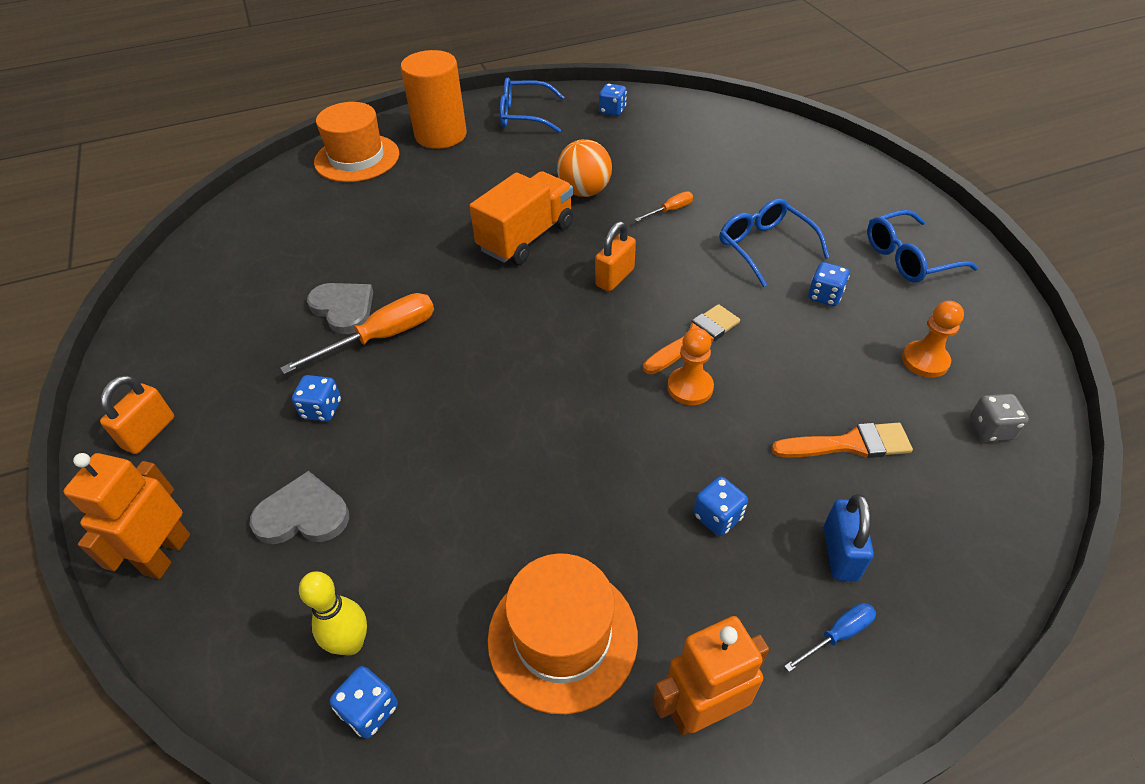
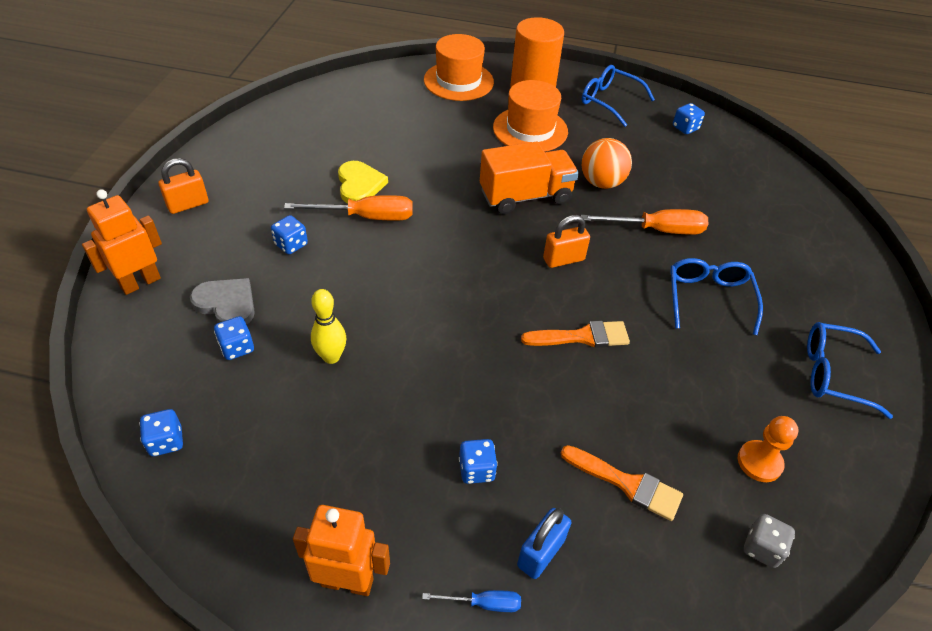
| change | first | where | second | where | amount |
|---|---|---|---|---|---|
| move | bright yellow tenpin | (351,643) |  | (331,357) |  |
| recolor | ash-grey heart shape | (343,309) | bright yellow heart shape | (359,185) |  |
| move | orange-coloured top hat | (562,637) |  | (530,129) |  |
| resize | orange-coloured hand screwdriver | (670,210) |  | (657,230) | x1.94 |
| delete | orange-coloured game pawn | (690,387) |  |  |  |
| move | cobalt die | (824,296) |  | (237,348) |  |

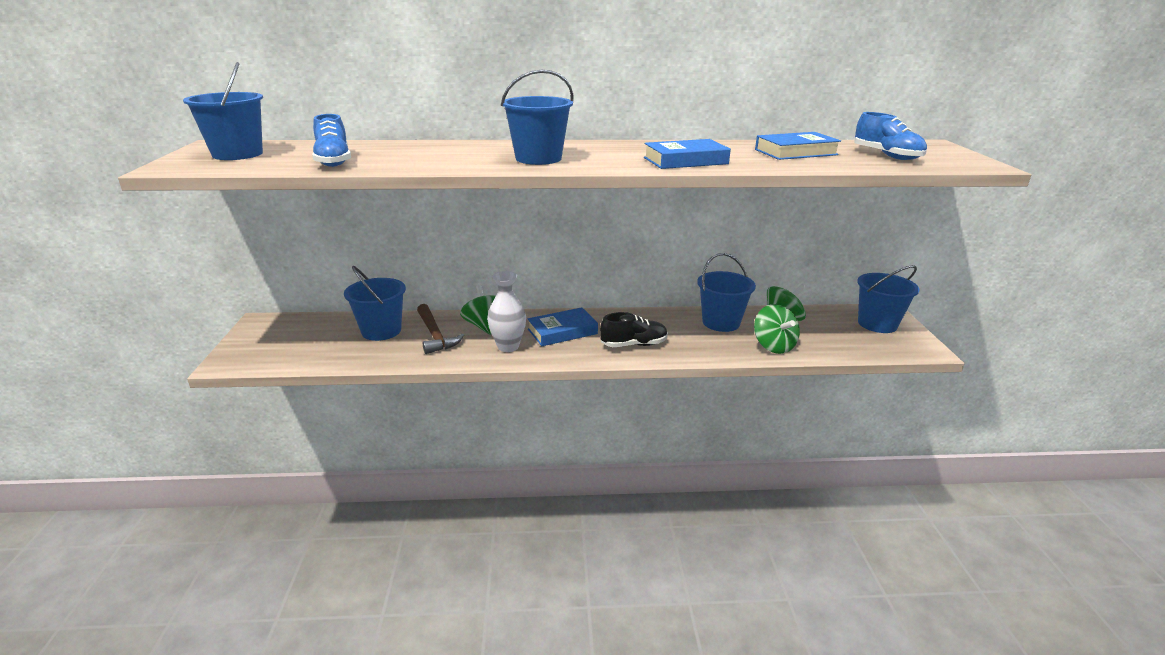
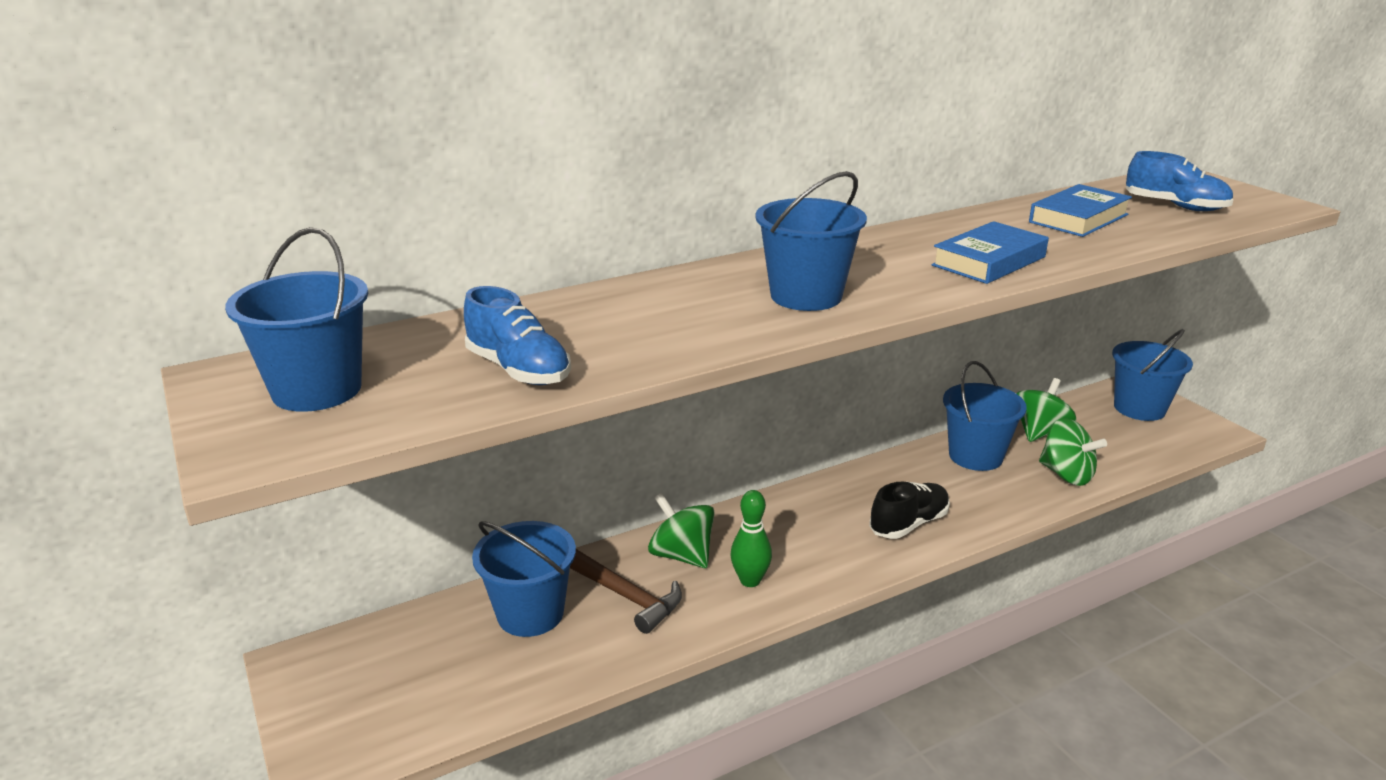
| change | first | where | second | where | amount |
|---|---|---|---|---|---|
| replace | snow-white flower vase | (508,346) | leaf-green tenpin | (750,580) |  |
| delete | cobalt hardback | (562,331) |  |  |  |

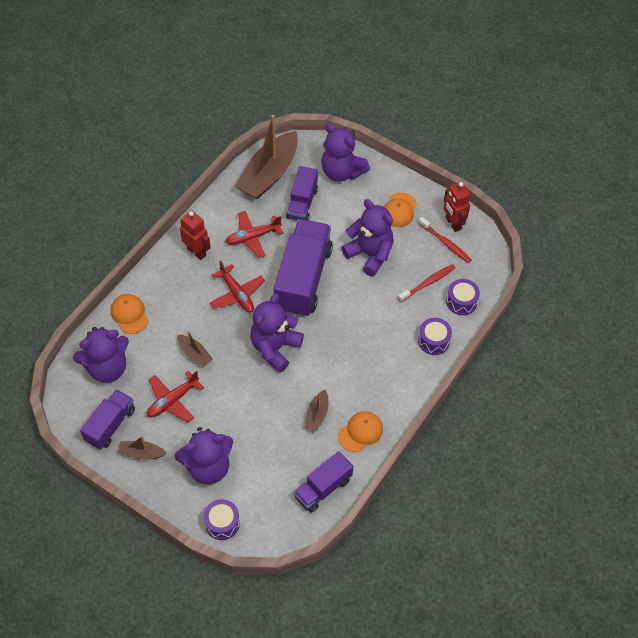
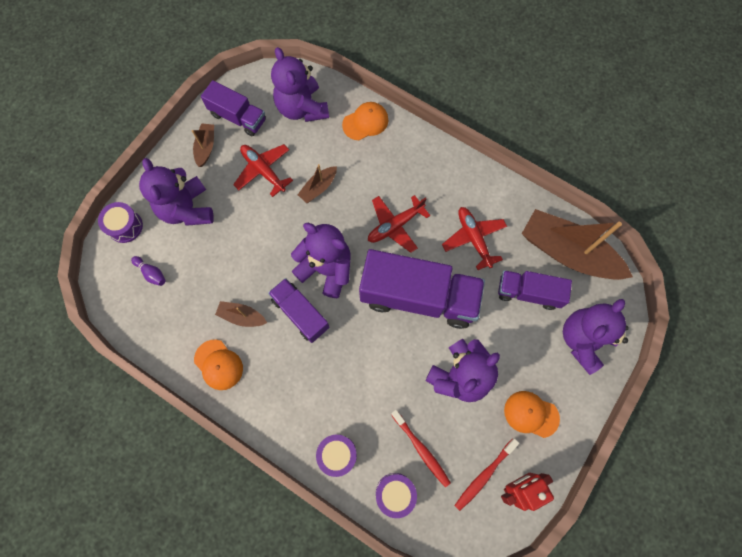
| change | first | where | second | where | amount |
|---|---|---|---|---|---|
| delete | red robot figure | (196,252) |  |  |  |
| move | purple toy truck | (323,488) |  | (300,313) |  |
| insert |  |  | purple tenpin | (151,273) |  |

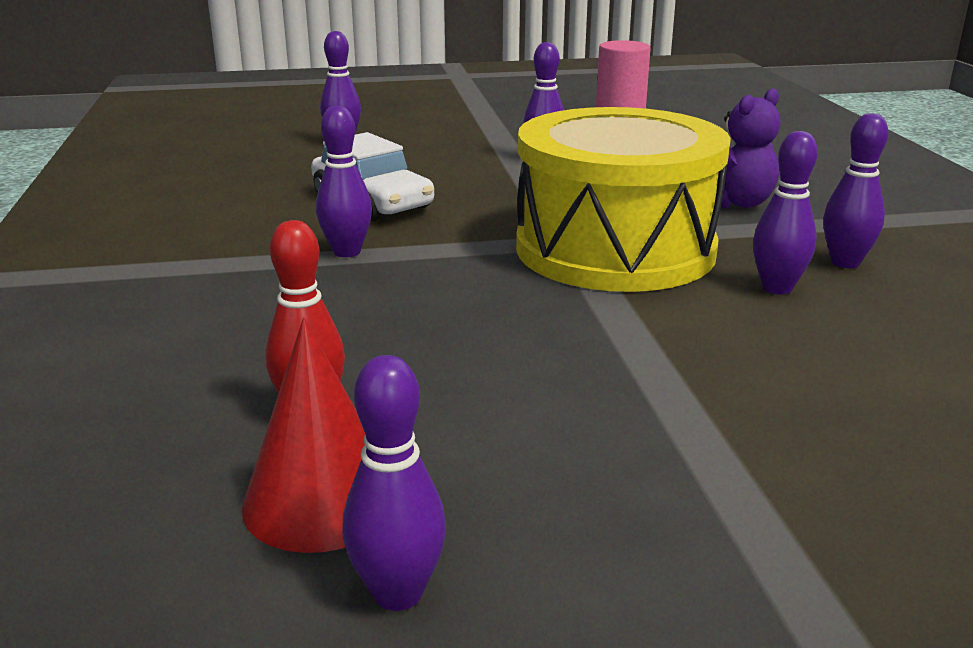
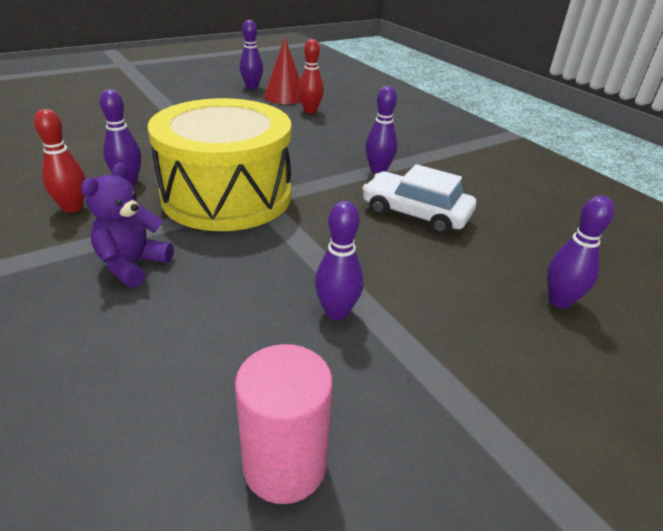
| change | first | where | second | where | amount |
|---|---|---|---|---|---|
| recolor | purple tenpin | (845,262) | red tenpin | (72,208) |  |

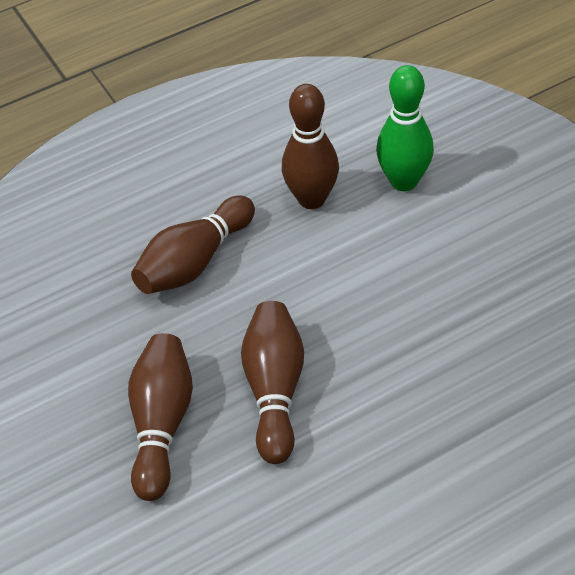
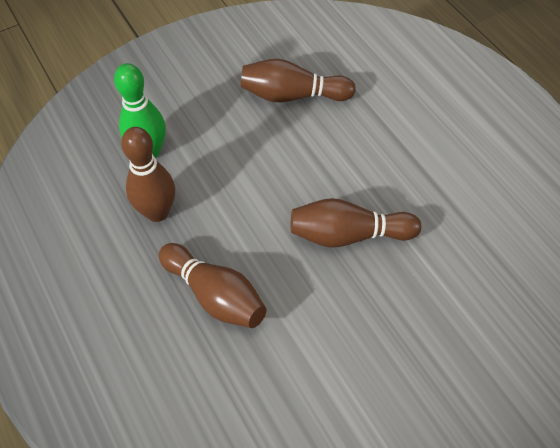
| change | first | where | second | where | amount |
|---|---|---|---|---|---|
| move | dark brown tenpin | (161,424) |  | (293,95) |  |

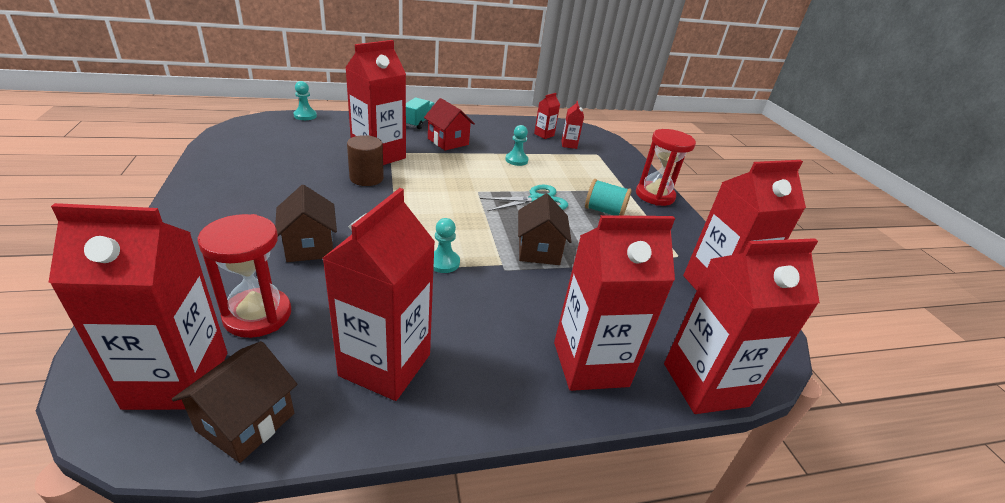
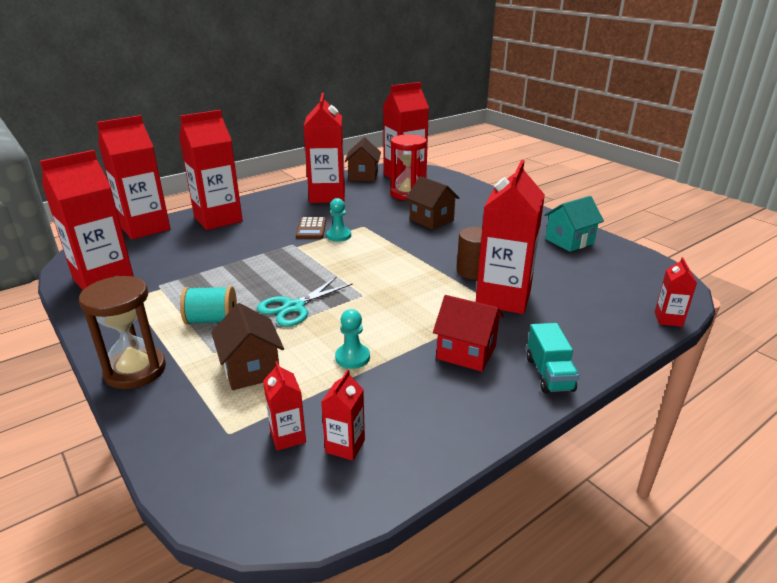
| change | first | where | second | where | amount |
|---|---|---|---|---|---|
| replace | teal game pawn | (305,116) | red carton | (668,319) |  |
| move | dark brown toy house | (539,250) |  | (251,369) |  |
| recolor | red sandglass | (654,195) | dark brown sandglass | (135,370) |  |
| insert |  |  | dark brown adding machine | (311,229) |  |
| insert |  |  | teal toy house | (569,241) |  |

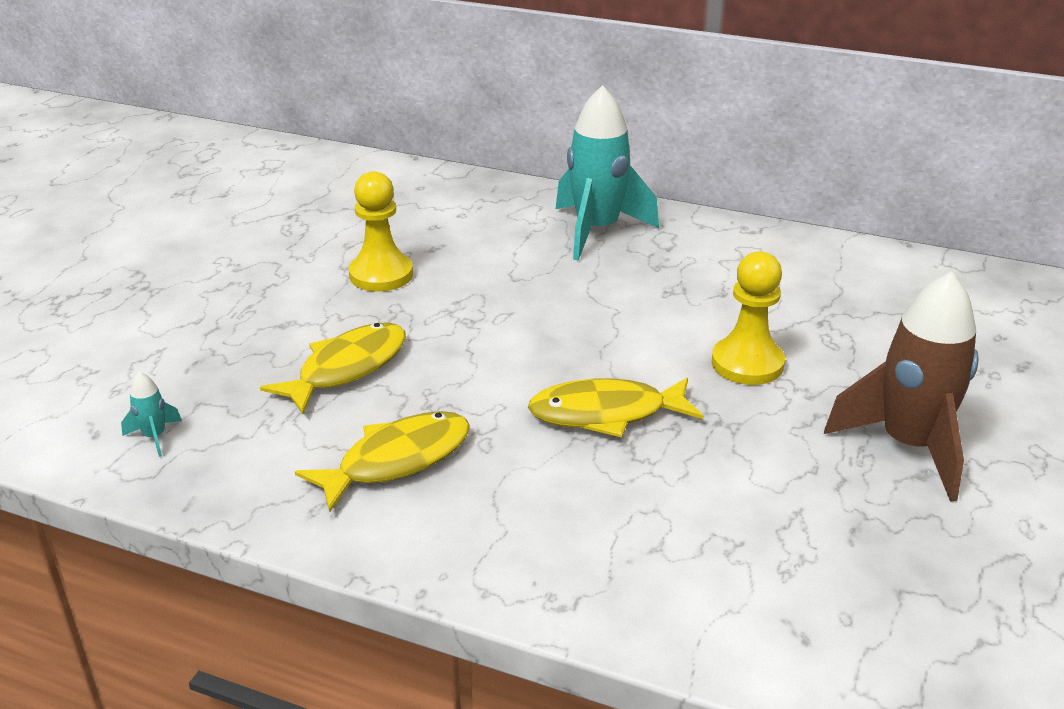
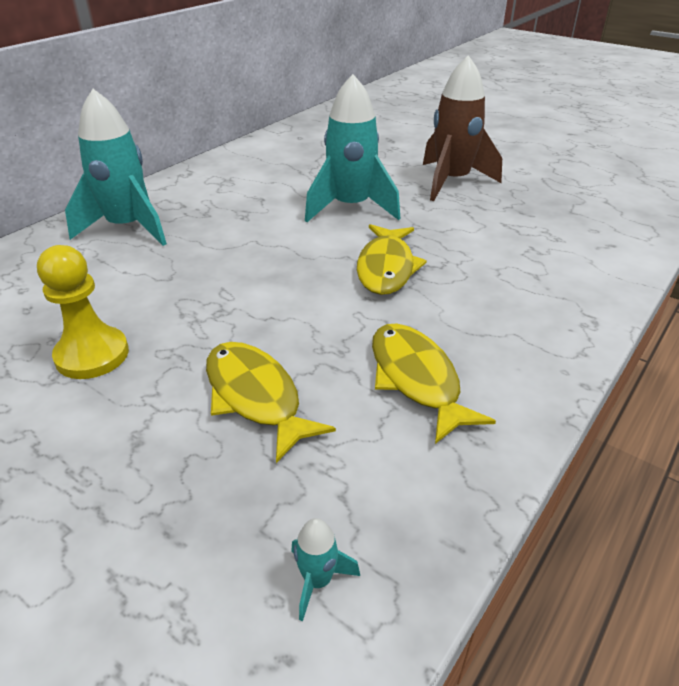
| change | first | where | second | where | amount |
|---|---|---|---|---|---|
| replace | bright yellow game pawn | (747,364) | teal rocket | (351,207) |  |

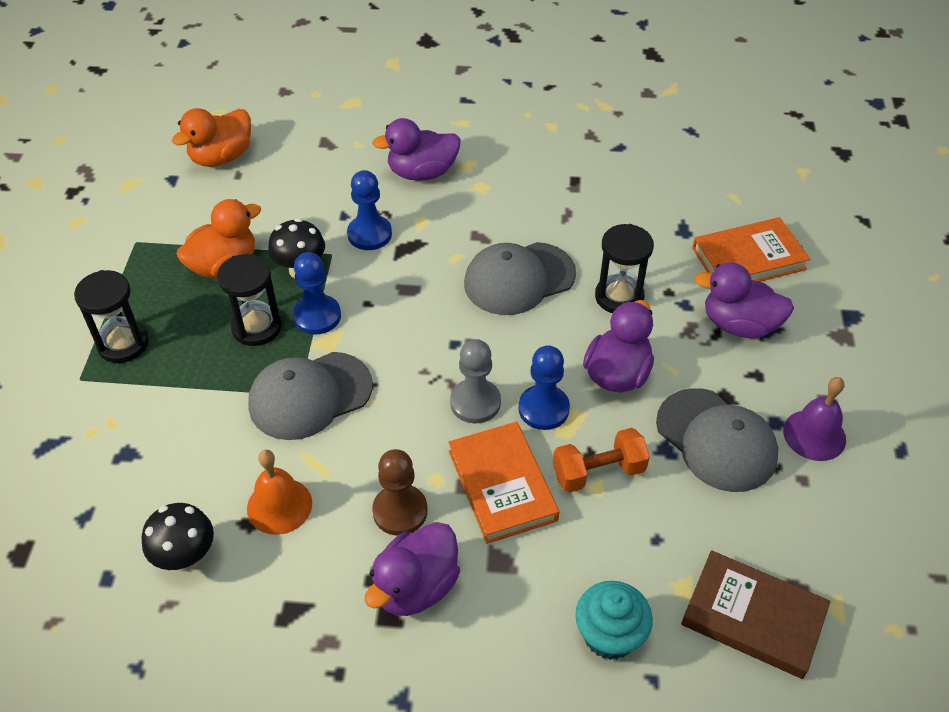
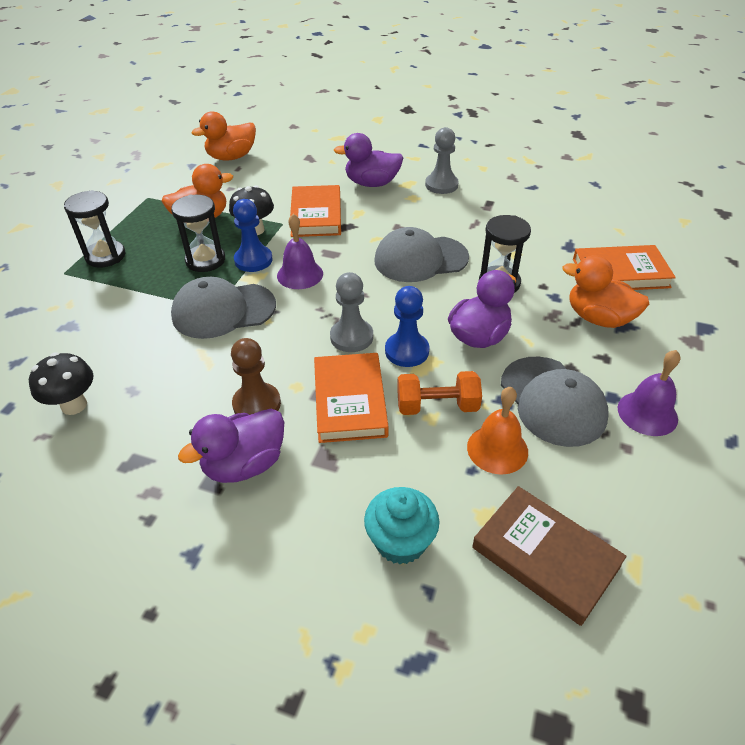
| change | first | where | second | where | amount |
|---|---|---|---|---|---|
| move | orange-coloured hand bell | (279,506) |  | (497,449) |  |
| replace | cobalt game pawn | (369,234) | orange-coloured hardback | (316,215) |  |
| recolor | purple rubber duck | (739,325) | orange-coloured rubber duck | (598,318) |  |
| insert |  |  | purple hand bell | (300,274) |  |
| insert |  |  | ash-grey game pawn | (441,185) |  |

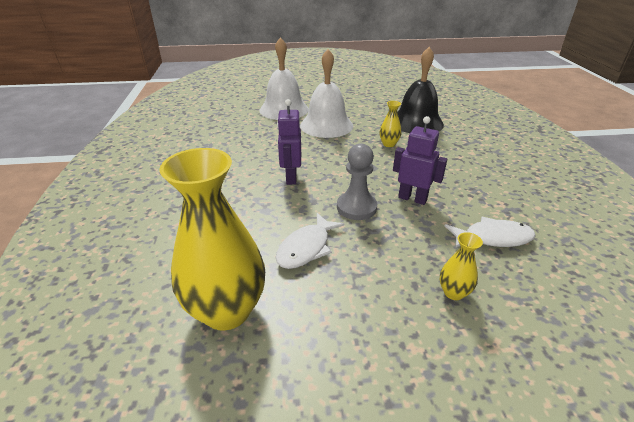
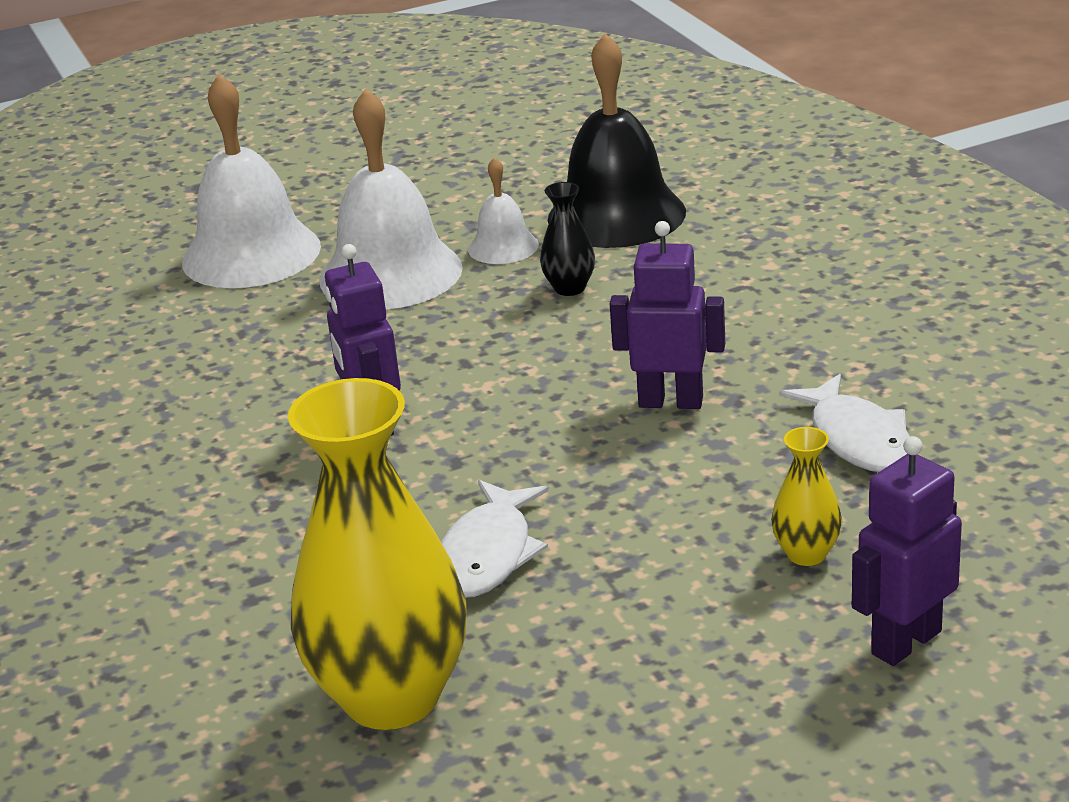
| change | first | where | second | where | amount |
|---|---|---|---|---|---|
| delete | ash-grey game pawn | (356,207) |  |  |  |
| recolor | bright yellow flower vase | (389,144) | jet-black flower vase | (569,288) |  |
| rotate | snow-white fish figure | (493,238) |  | (858,439) | 90 degrees clockwise |
| insert |  |  | snow-white hand bell | (503,247) |  |
| insert |  |  | purple robot figure | (905,642) |  |

